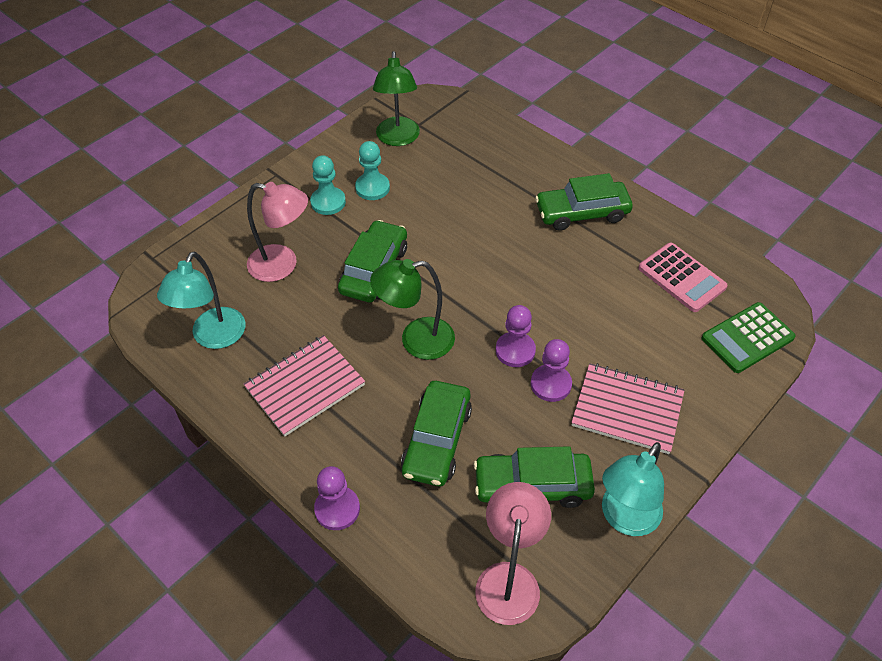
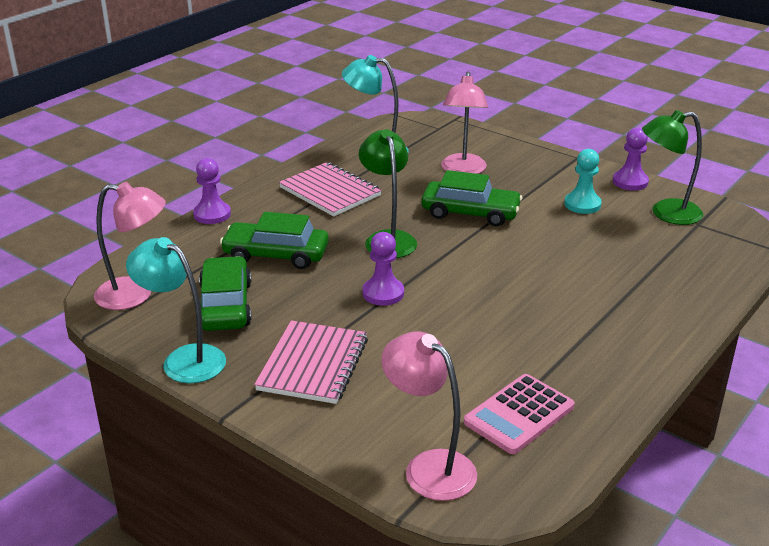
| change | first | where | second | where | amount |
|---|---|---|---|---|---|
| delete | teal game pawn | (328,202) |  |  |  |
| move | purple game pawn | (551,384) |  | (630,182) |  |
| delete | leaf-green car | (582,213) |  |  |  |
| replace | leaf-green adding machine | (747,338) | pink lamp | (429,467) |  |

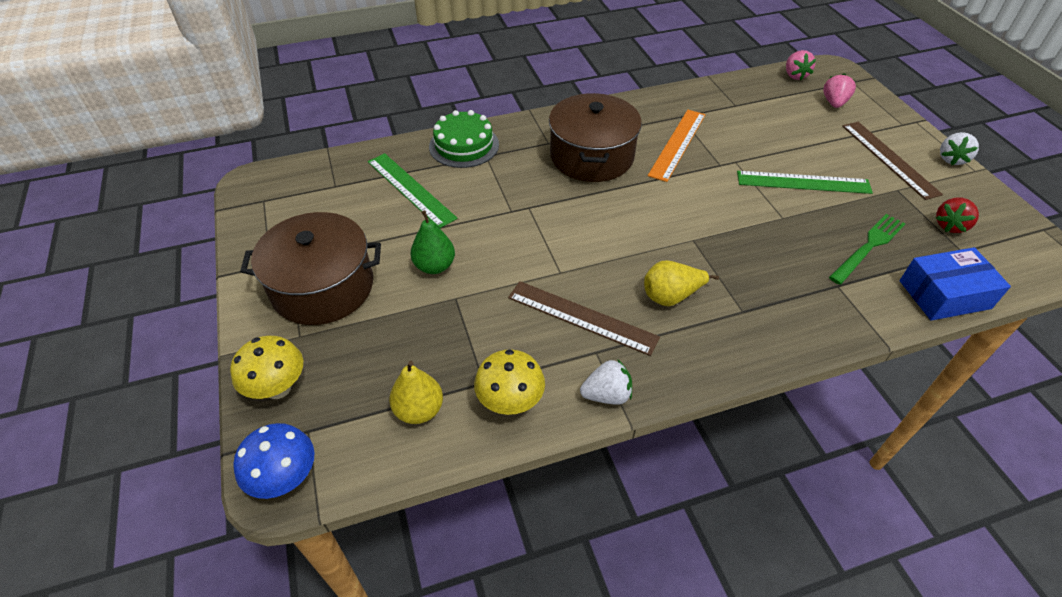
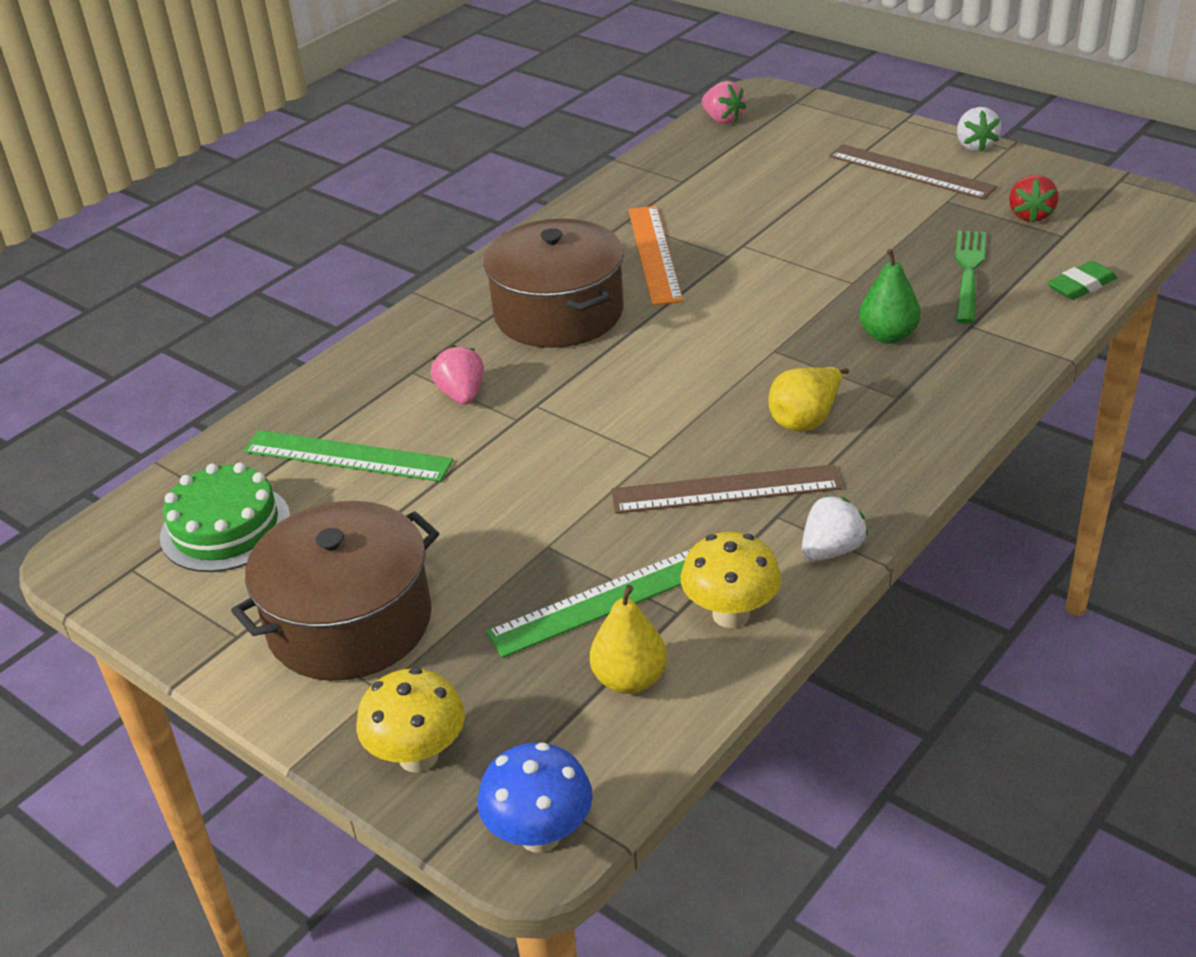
| change | first | where | second | where | amount |
|---|---|---|---|---|---|
| move | leaf-green pear | (435,266) |  | (888,335) |  |
| move | leaf-green gateau | (464,145) |  | (225,527) |  |
| move | leaf-green measuring stick | (803,182) |  | (605,601) |  |
| move | pink strawberry | (834,103) |  | (461,394) |  |
| replace | cobalt parcel | (944,294) | leaf-green pencil eraser | (1081,285) |  |

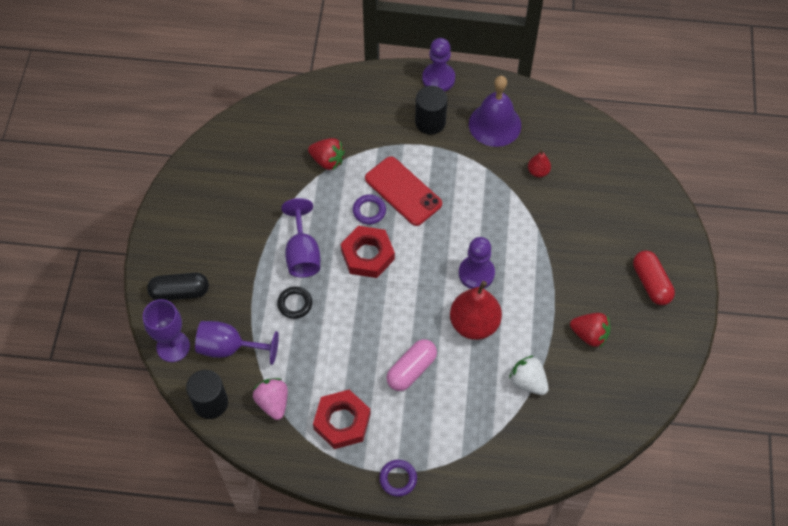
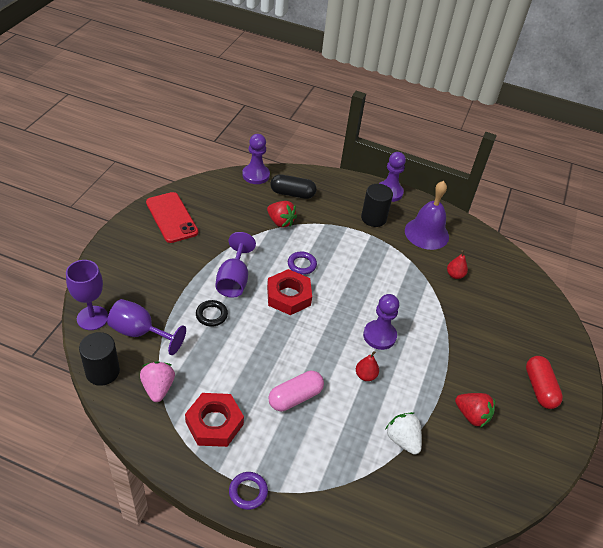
| change | first | where | second | where | amount |
|---|---|---|---|---|---|
| move | jet-black pill | (180,292) |  | (292,194) |  |
| move | red smartphone | (403,191) |  | (171,217) |  |
| resize | red pear | (474,324) |  | (365,375) | x0.48 |
| insert |  |  | purple game pawn | (256,175) |  |

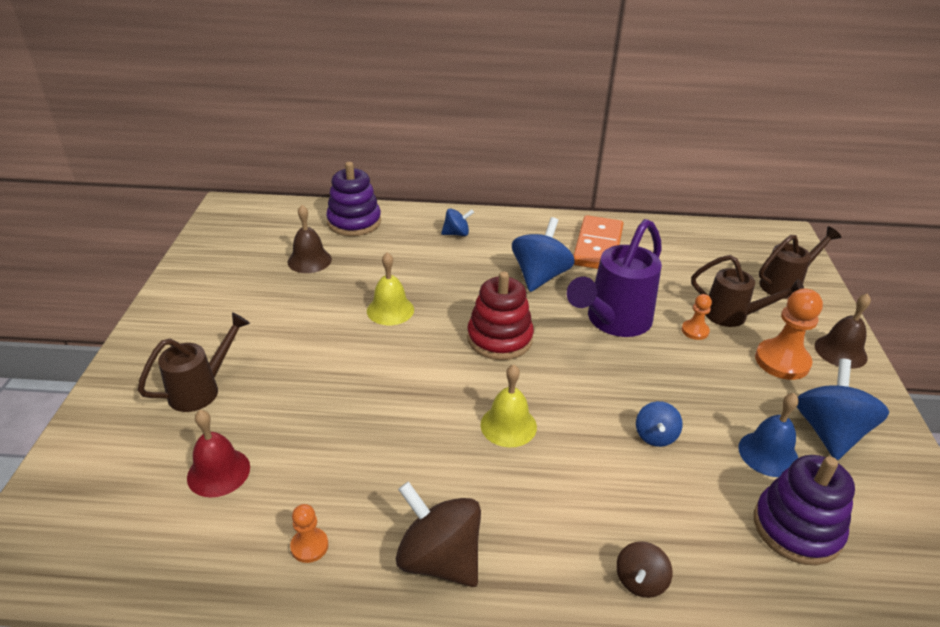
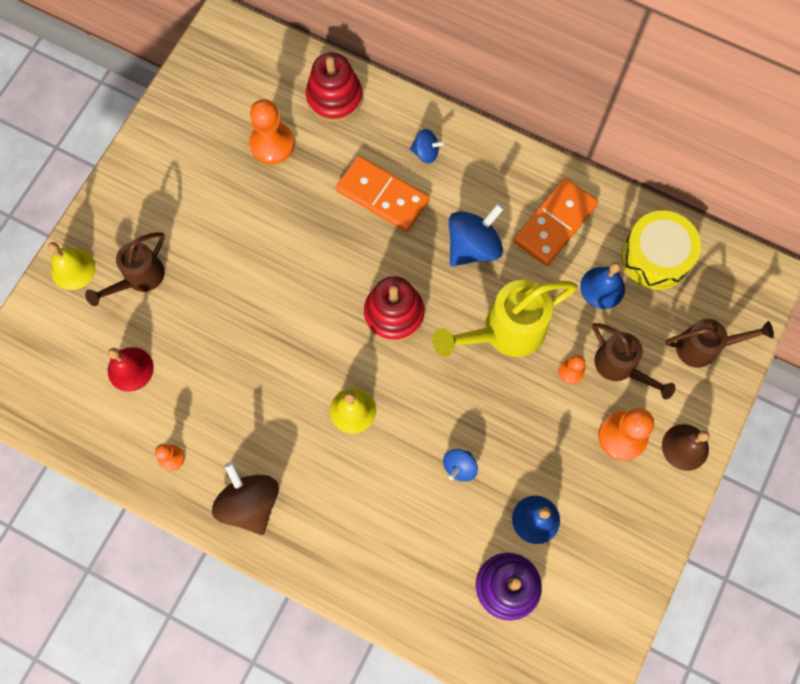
| change | first | where | second | where | amount |
|---|---|---|---|---|---|
| rotate | dark brown sprinkling can | (202,389) |  | (139,279) | 150 degrees clockwise |
| replace | dark brown hand bell | (309,260) | orange-coloured game pawn | (272,144) |  |
| recolor | purple stacking rings | (354,222) | red stacking rings | (334,98) |  |
| move | bright yellow hand bell | (390,310) |  | (73,269) |  |
| recolor | purple sprinkling can | (613,322) | bright yellow sprinkling can | (504,332) |  |
| delete | dark brown whirligig | (640,581) |  |  |  |
| delete | cobalt whirligig | (829,432) |  |  |  |
| insert |  |  | orange-coloured domino | (382,196) |  |
| insert |  |  | cobalt hand bell | (602,287) |  |
| insert |  |  | bright yellow drum | (655,257) |  |

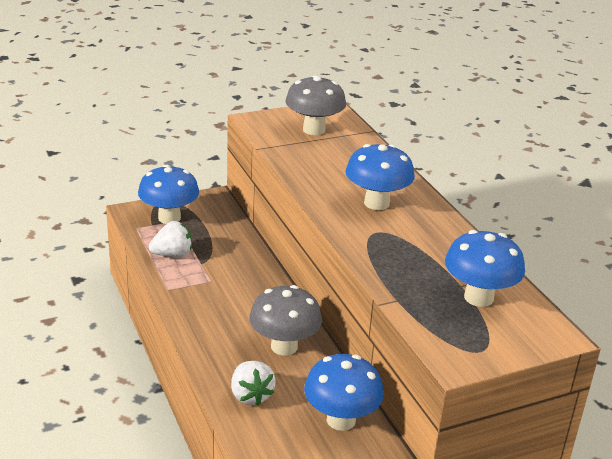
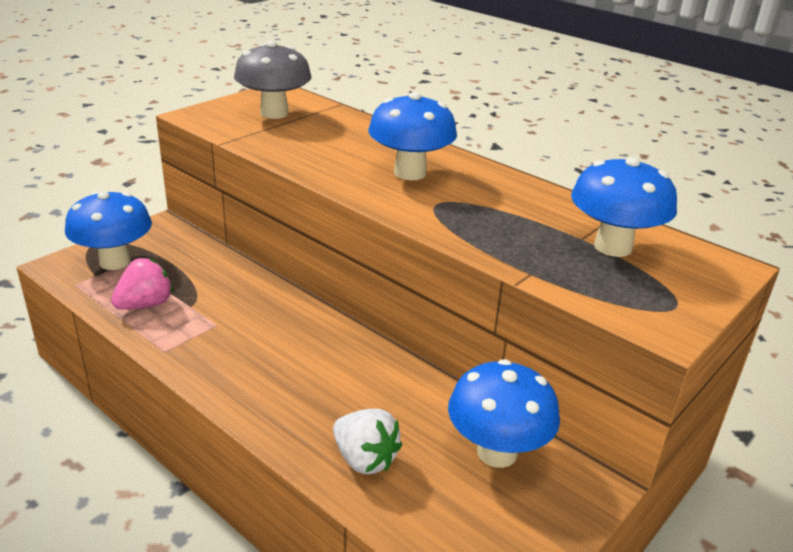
| change | first | where | second | where | amount |
|---|---|---|---|---|---|
| recolor | snow-white strawberry | (172,254) | pink strawberry | (145,305) |  |
| delete | ash-grey fungus | (284,346) |  |  |  |

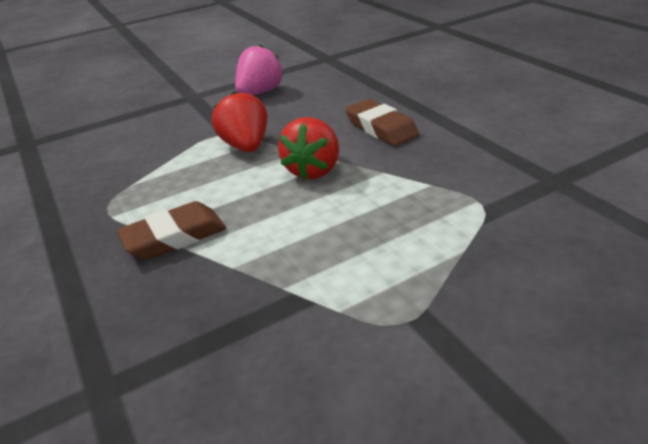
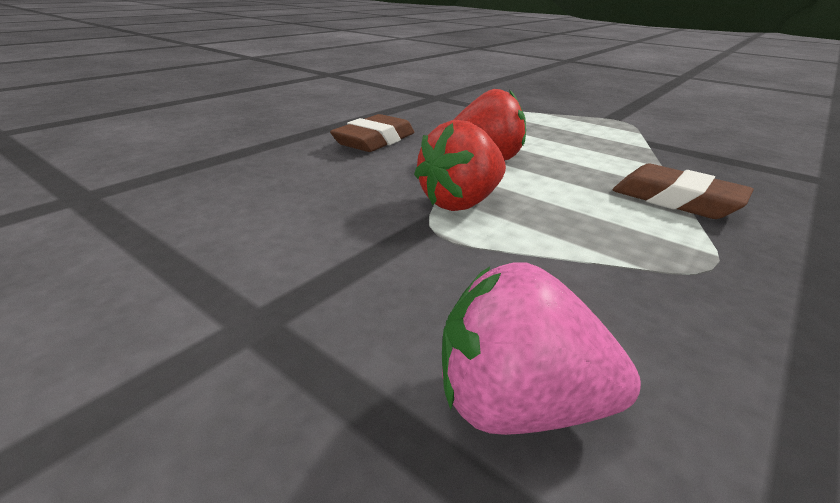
| change | first | where | second | where | amount |
|---|---|---|---|---|---|
| move | pink strawberry | (260,93) |  | (518,405) |  |

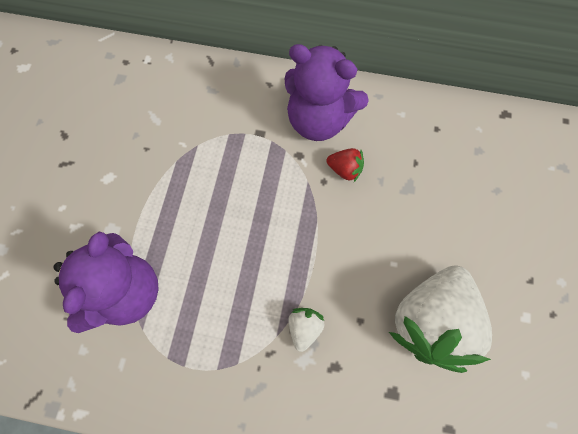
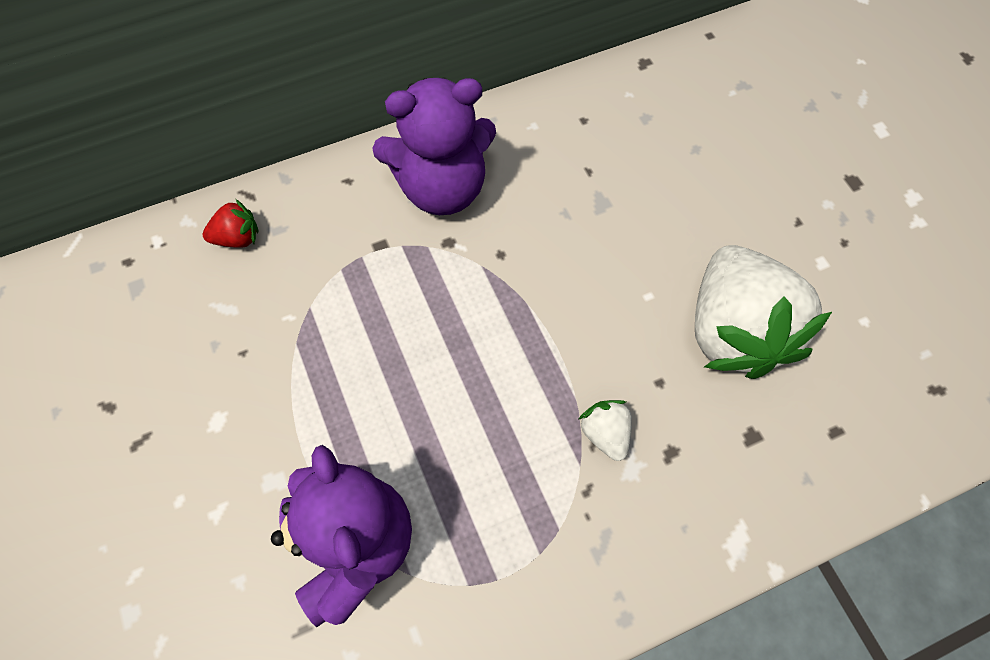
| change | first | where | second | where | amount |
|---|---|---|---|---|---|
| move | red strawberry | (345,169) |  | (238,238) |  |

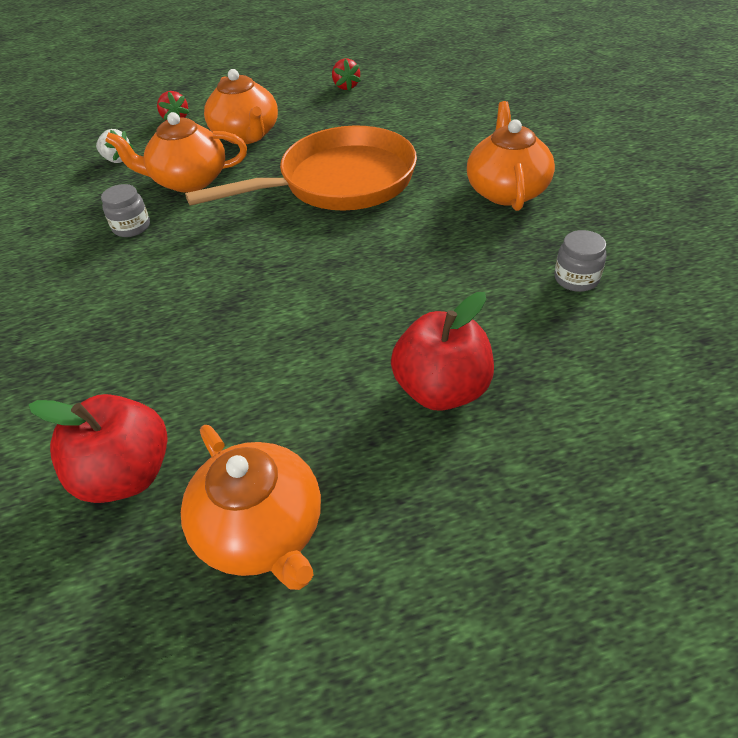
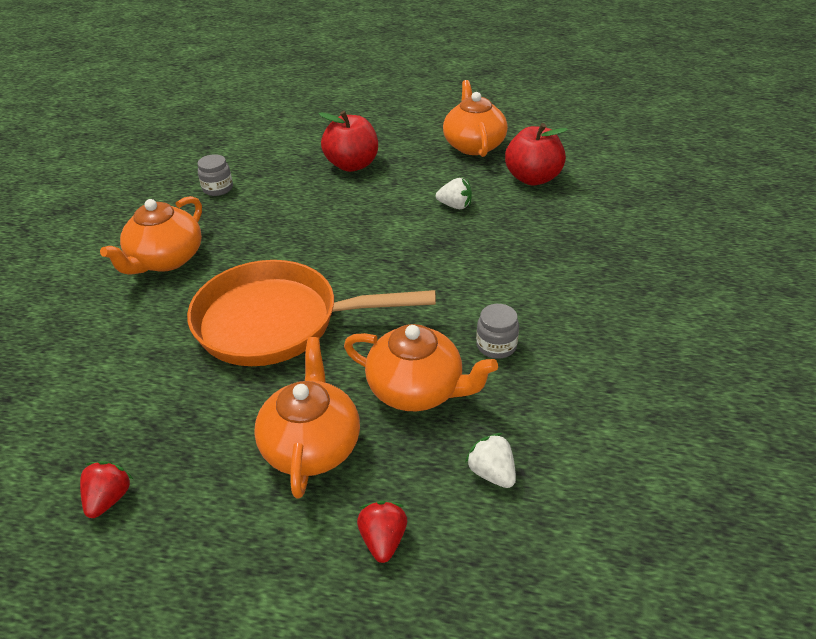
| change | first | where | second | where | amount |
|---|---|---|---|---|---|
| insert |  |  | snow-white strawberry | (455,206) |  |

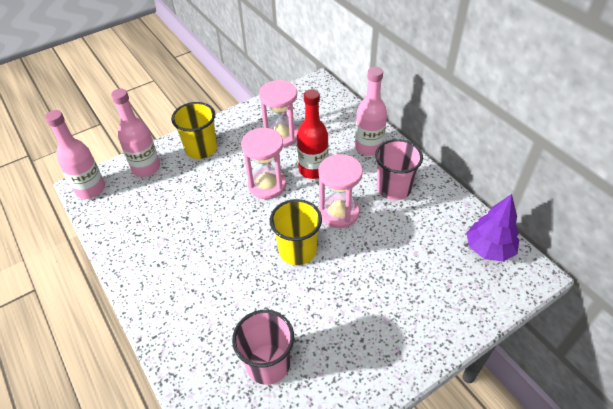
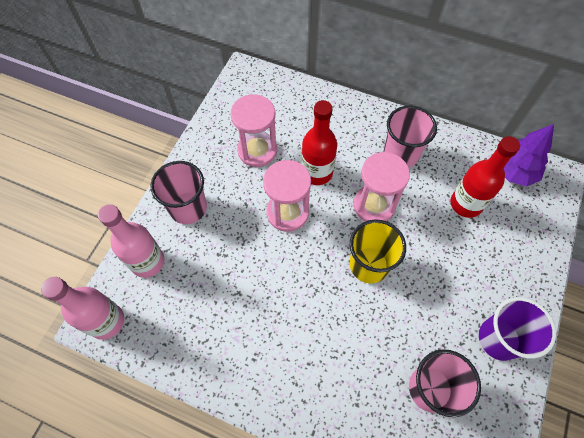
| change | first | where | second | where | amount |
|---|---|---|---|---|---|
| recolor | bright yellow cup | (201,149) | pink cup | (188,208) |  |
| delete | pink flask | (368,147) |  |  |  |
| insert |  |  | red flask | (466,204) |  |
| insert |  |  | purple cup | (499,339) |  |

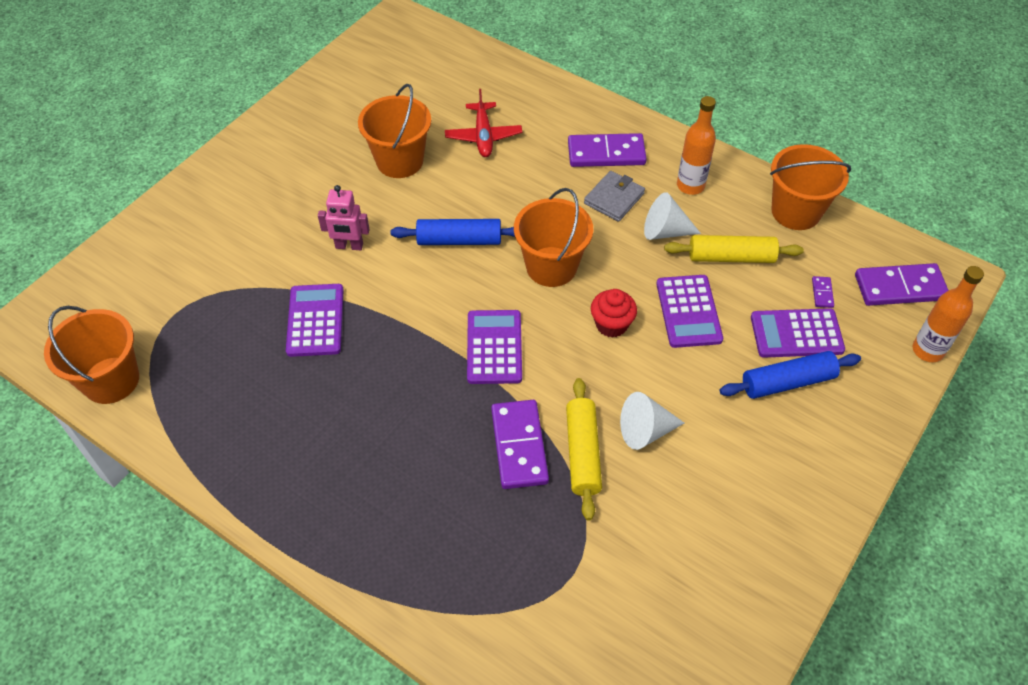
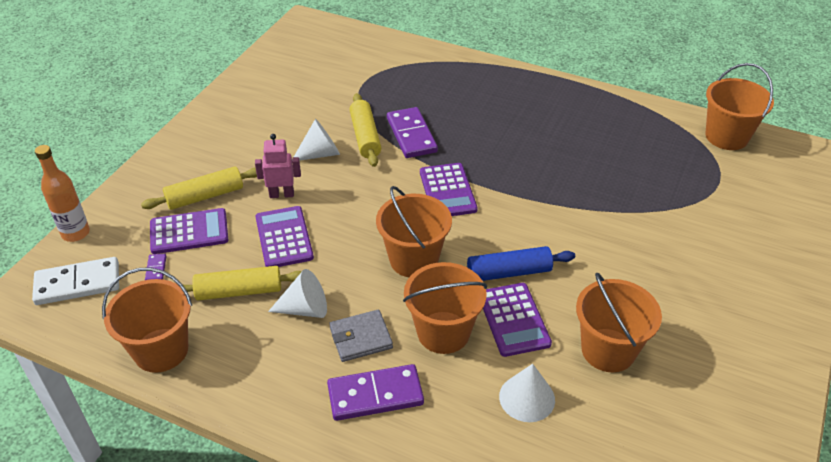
| change | first | where | second | where | amount |
|---|---|---|---|---|---|
| move | purple adding machine | (315,320) |  | (513,319) |  |
| move | pink robot figure | (349,246) |  | (281,194) |  |
| replace | red toy plane | (483,136) | snow-white solid cone | (527,398) |  |
| rotate | ash-grey card wallet | (614,198) |  | (361,338) | 45 degrees clockwise |
| delete | red cupcake | (611,324) |  |  |  |
| delete | orange-coloured flask | (690,186) |  |  |  |
| recolor | cobalt rolling pin | (787,382) | bright yellow rolling pin | (205,196) |  |
| recolor | purple domino | (900,287) | snow-white domino | (78,284) |  |
| insert |  |  | orange-coloured sand bucket | (443,332) |  |

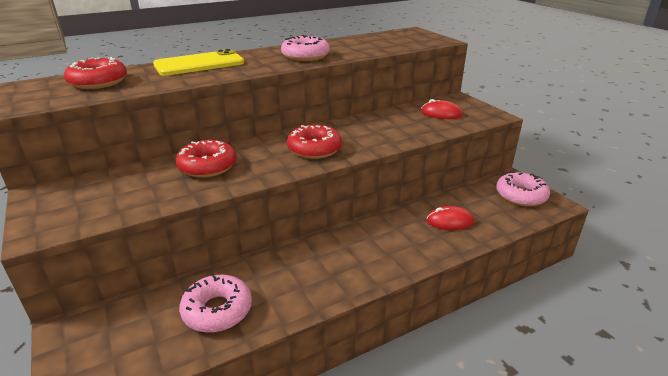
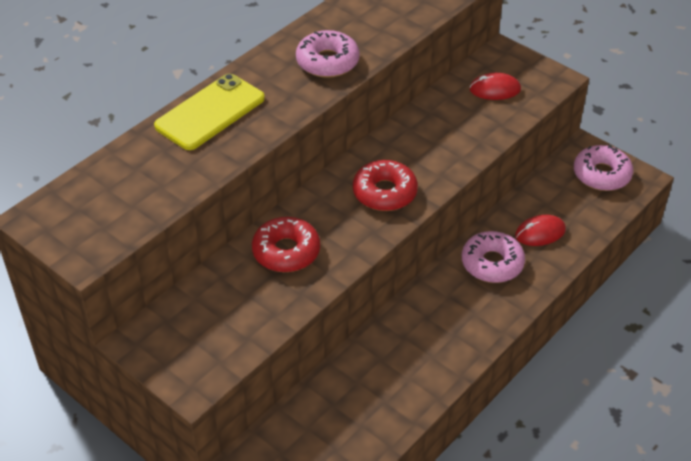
| change | first | where | second | where | amount |
|---|---|---|---|---|---|
| delete | red doughnut | (98,82) |  |  |  |
| move | pink doughnut | (217,310) |  | (492,263) |  |

